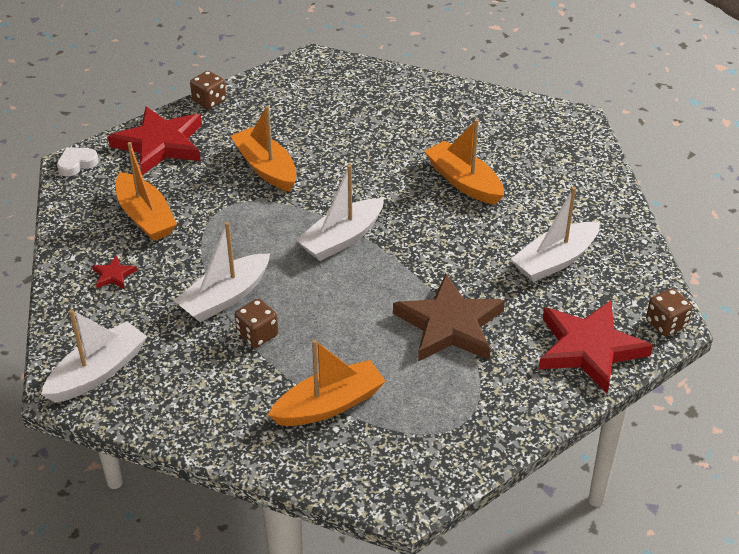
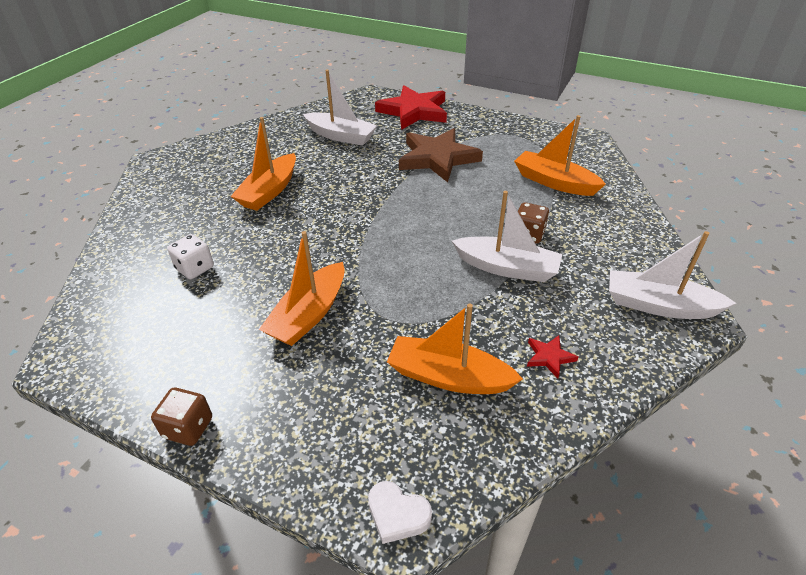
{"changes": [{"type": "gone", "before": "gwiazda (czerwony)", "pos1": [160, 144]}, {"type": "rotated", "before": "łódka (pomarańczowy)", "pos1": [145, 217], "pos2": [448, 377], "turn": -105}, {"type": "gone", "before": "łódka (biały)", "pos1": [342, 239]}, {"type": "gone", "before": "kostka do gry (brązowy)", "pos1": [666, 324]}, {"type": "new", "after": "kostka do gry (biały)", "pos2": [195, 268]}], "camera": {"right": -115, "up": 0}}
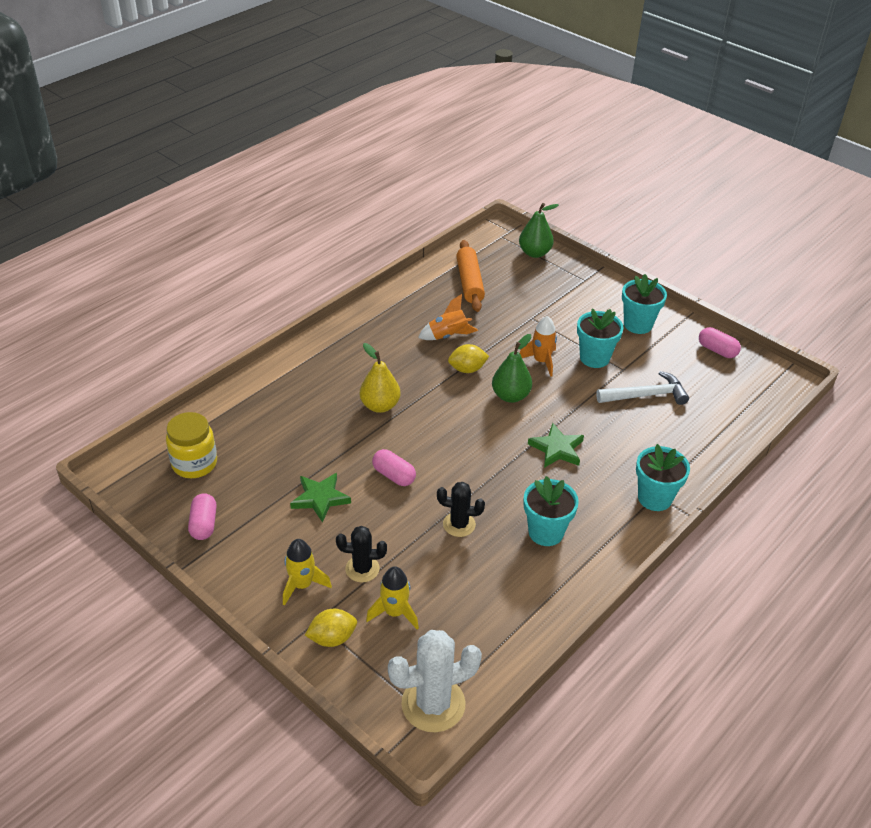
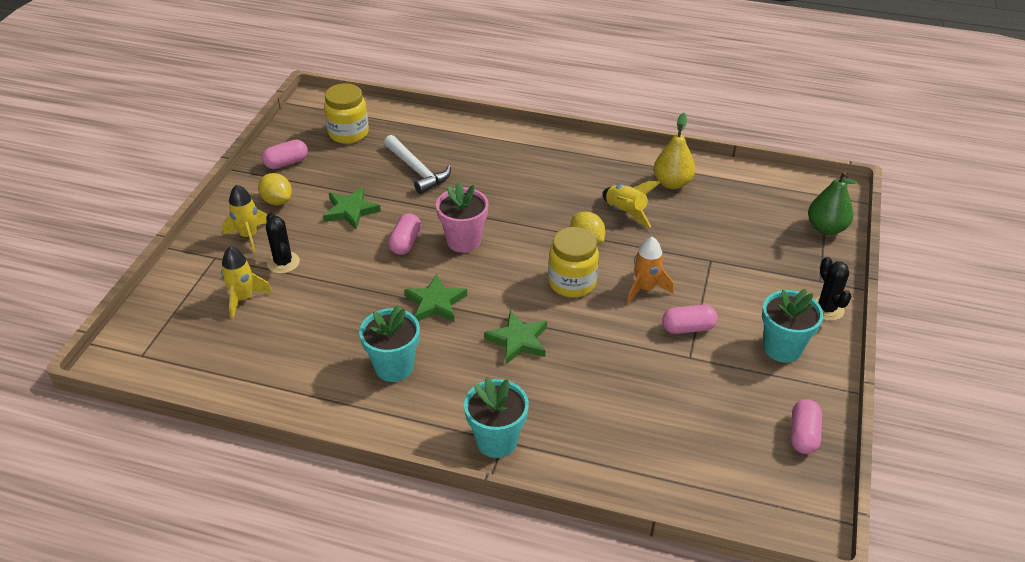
{"changes": [{"type": "shifted", "before": "cytryna (żółty)", "pos1": [332, 638], "pos2": [277, 201]}, {"type": "shifted", "before": "gruszka (żółty)", "pos1": [380, 406], "pos2": [672, 183]}, {"type": "gone", "before": "kaktus (biały)", "pos1": [433, 704]}, {"type": "repainted", "before": "rakieta (pomarańczowy)", "after": "rakieta (żółty)", "pos1": [448, 336], "pos2": [625, 212]}, {"type": "shifted", "before": "kaktus (czarny)", "pos1": [459, 524], "pos2": [826, 309]}, {"type": "gone", "before": "wałek do ciasta (pomarańczowy)", "pos1": [469, 282]}, {"type": "swapped", "before": "gruszka (zielony)", "after": "słoik (żółty)", "pos1": [510, 396], "pos2": [572, 283]}, {"type": "swapped", "before": "doniczka (turkusowy)", "after": "kapsułka (różowy)", "pos1": [594, 358], "pos2": [688, 328]}, {"type": "shifted", "before": "młotek (biały)", "pos1": [646, 395], "pos2": [417, 170]}, {"type": "new", "after": "gwiazda (zielony)", "pos2": [435, 303]}, {"type": "new", "after": "doniczka (różowy)", "pos2": [463, 241]}], "camera": {"right": 65, "up": 0}}
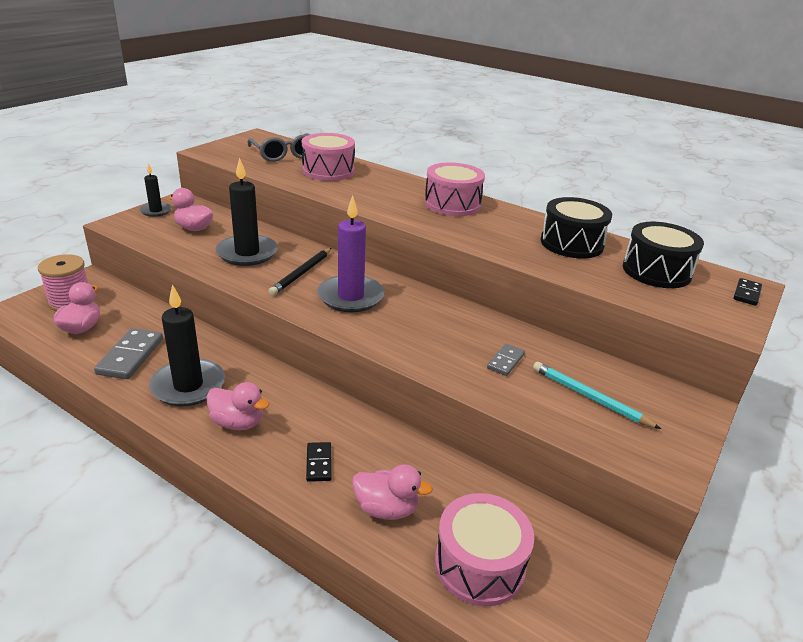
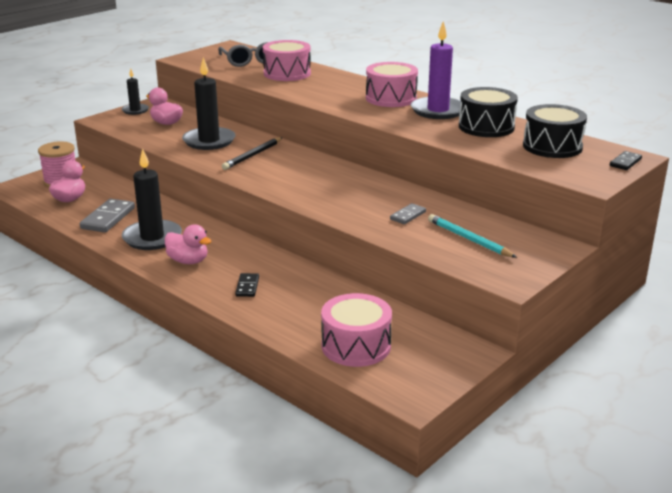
{"changes": [{"type": "shifted", "before": "świeca (fioletowy)", "pos1": [350, 297], "pos2": [438, 111]}, {"type": "gone", "before": "kaczka (różowy)", "pos1": [386, 509]}], "camera": {"right": 10, "up": -5}}
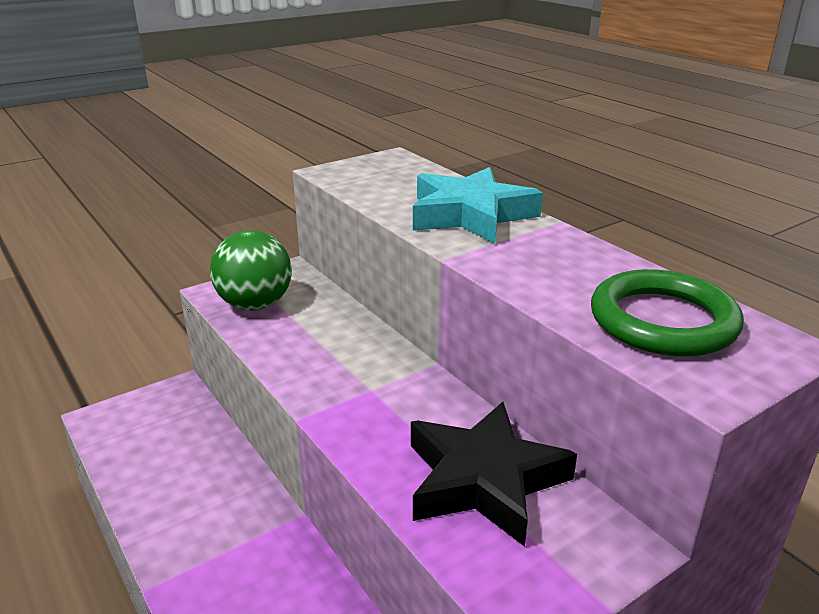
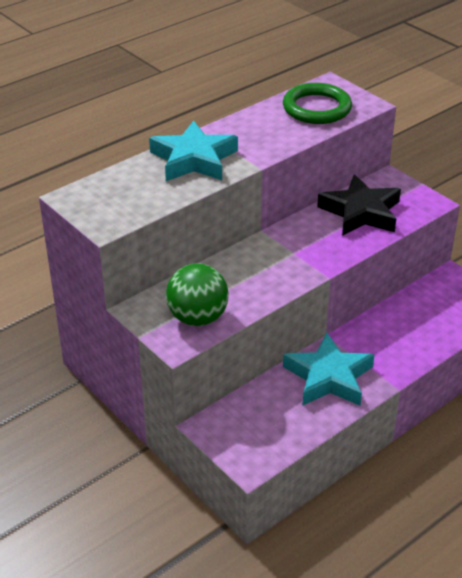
{"changes": [{"type": "new", "after": "gwiazda (turkusowy)", "pos2": [328, 377]}], "camera": {"right": -95, "up": 10}}
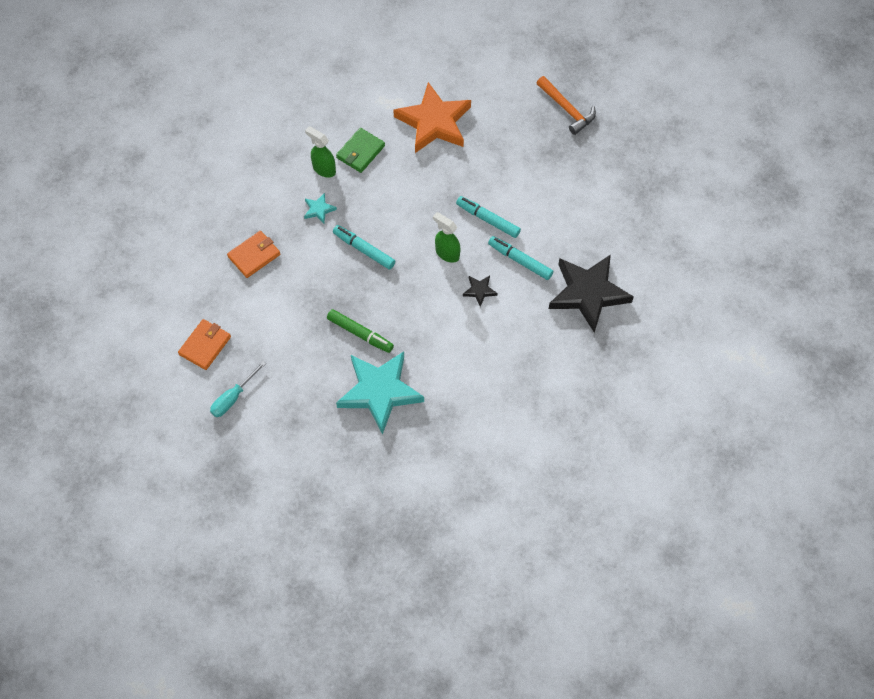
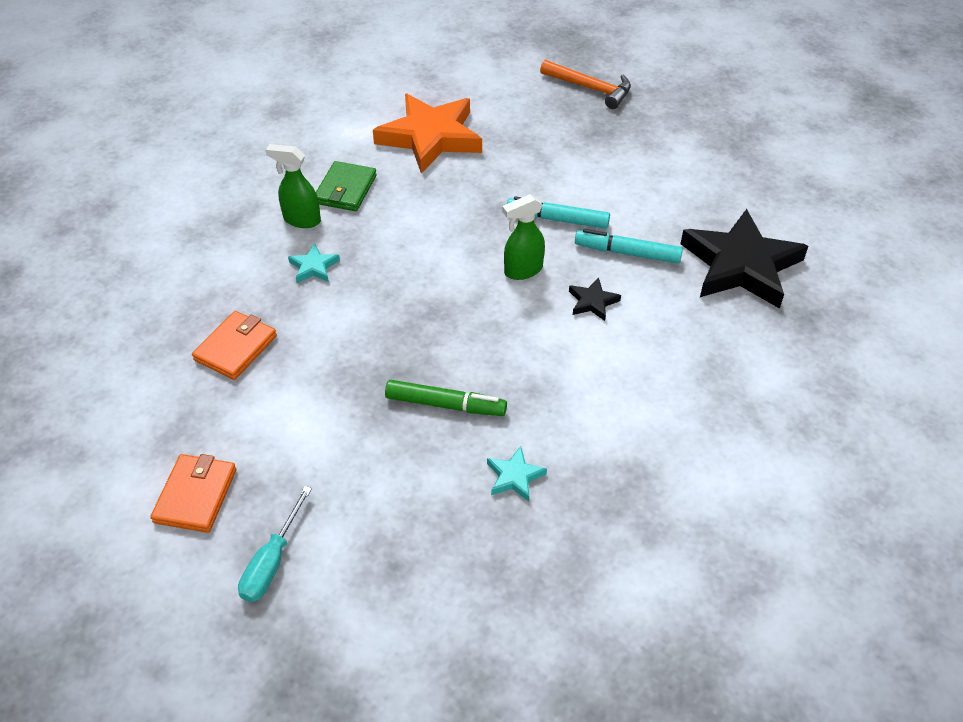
{"changes": [{"type": "gone", "before": "flamaster (turkusowy)", "pos1": [364, 250]}, {"type": "scaled", "before": "gwiazda (turkusowy)", "pos1": [379, 392], "pos2": [514, 476], "scale": 0.41}, {"type": "rotated", "before": "spryskiwacz (zielony)", "pos1": [447, 253], "pos2": [523, 270], "turn": -45}], "camera": {"right": -20, "up": -15}}
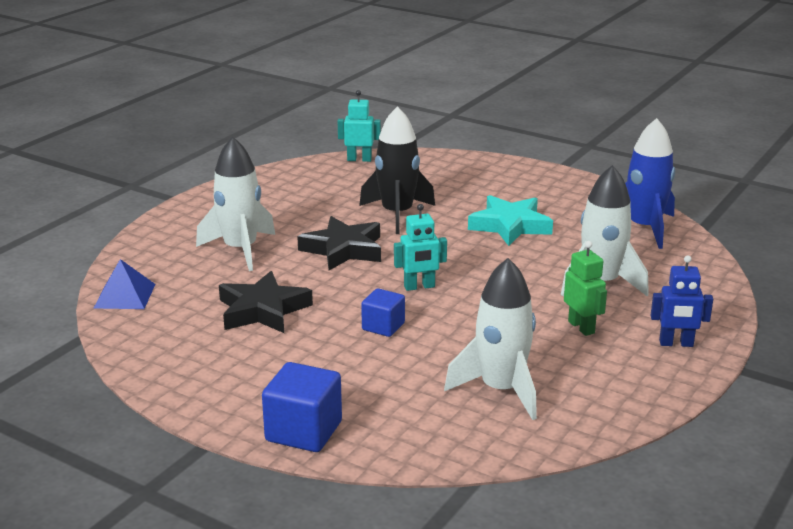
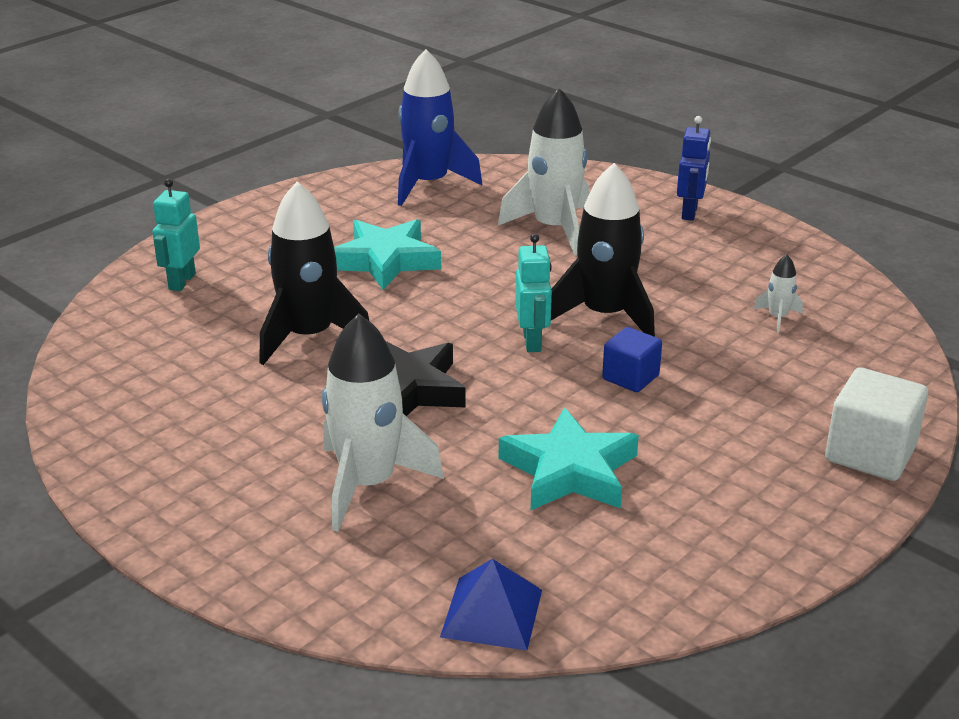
{"changes": [{"type": "repainted", "before": "gwiazda (czarny)", "after": "gwiazda (turkusowy)", "pos1": [262, 310], "pos2": [569, 471]}, {"type": "repainted", "before": "sześcian (niebieski)", "after": "sześcian (biały)", "pos1": [304, 431], "pos2": [870, 453]}, {"type": "shifted", "before": "robot (turkusowy)", "pos1": [359, 159], "pos2": [181, 281]}, {"type": "scaled", "before": "rakieta (biały)", "pos1": [501, 390], "pos2": [778, 317], "scale": 0.43}, {"type": "gone", "before": "robot (zielony)", "pos1": [581, 327]}, {"type": "new", "after": "rakieta (czarny)", "pos2": [605, 315]}], "camera": {"right": -80, "up": 5}}
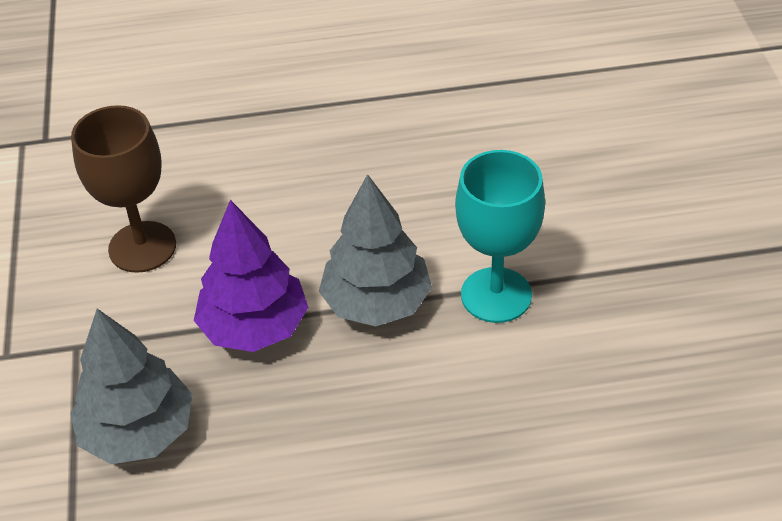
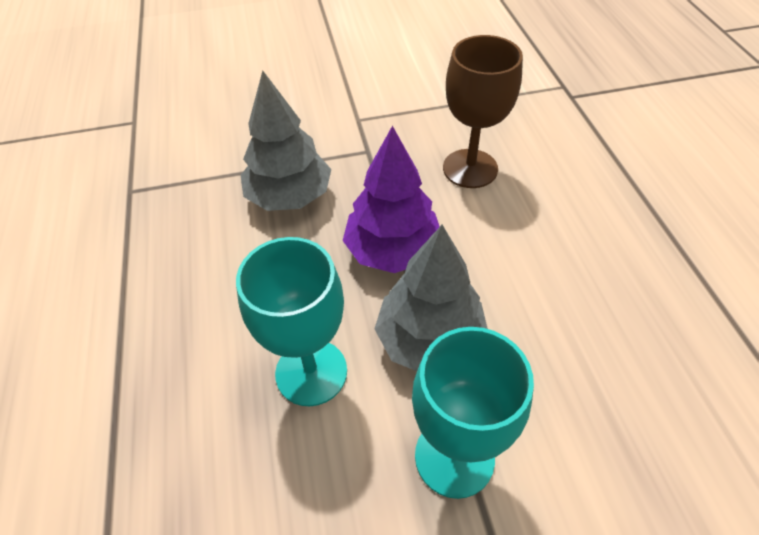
{"changes": [{"type": "new", "after": "kielich (turkusowy)", "pos2": [311, 372]}], "camera": {"right": 85, "up": 5}}
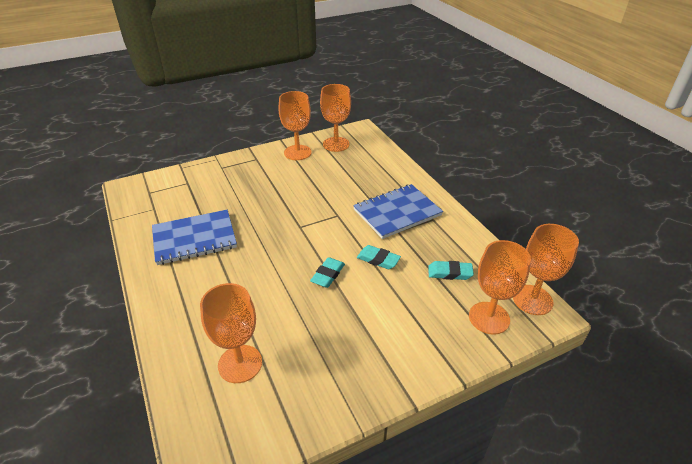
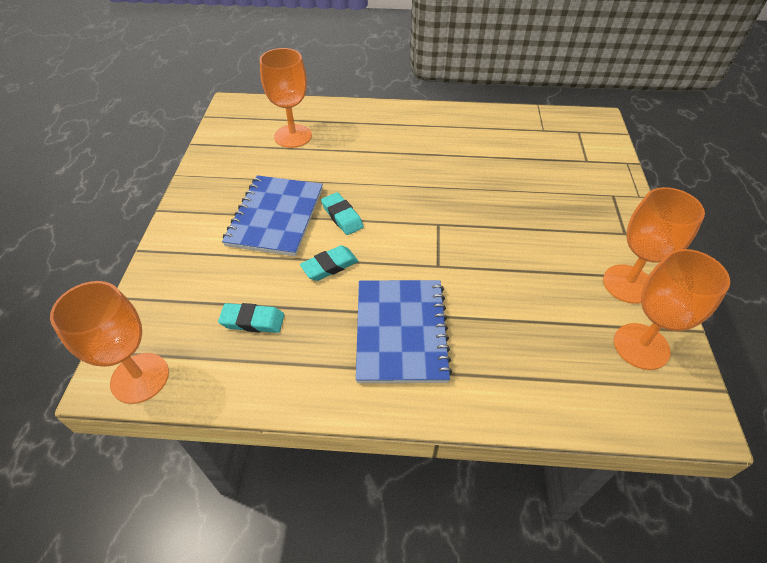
{"changes": [{"type": "shifted", "before": "zeszyt (niebieski)", "pos1": [194, 238], "pos2": [276, 217]}, {"type": "rotated", "before": "gumka do mazania (turkusowy)", "pos1": [450, 273], "pos2": [252, 321], "turn": 60}, {"type": "gone", "before": "kielich (pomarańczowy)", "pos1": [489, 318]}], "camera": {"right": 120, "up": 10}}
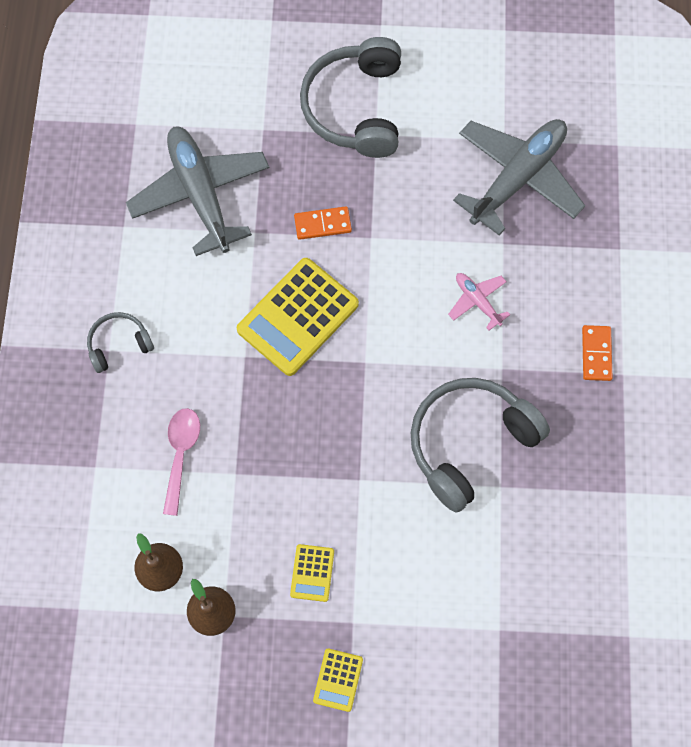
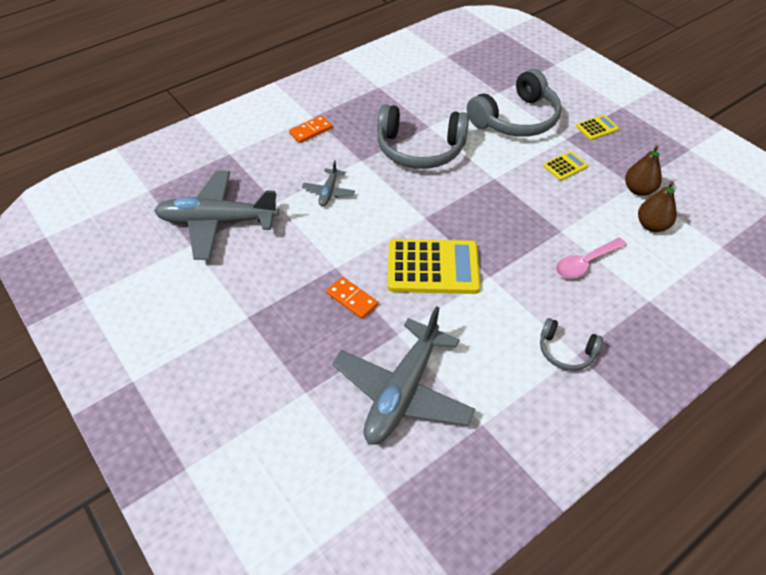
{"changes": [{"type": "shifted", "before": "słuchawki (szary)", "pos1": [355, 107], "pos2": [516, 119]}, {"type": "repainted", "before": "samolot (różowy)", "after": "samolot (szary)", "pos1": [477, 301], "pos2": [328, 192]}], "camera": {"right": -130, "up": -20}}
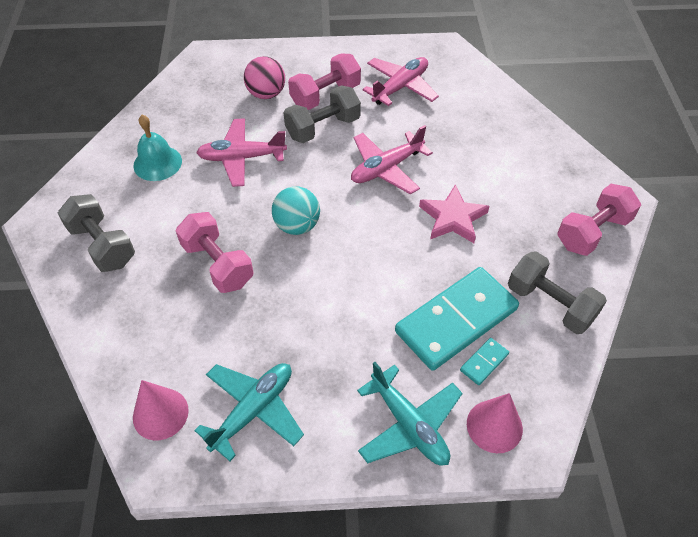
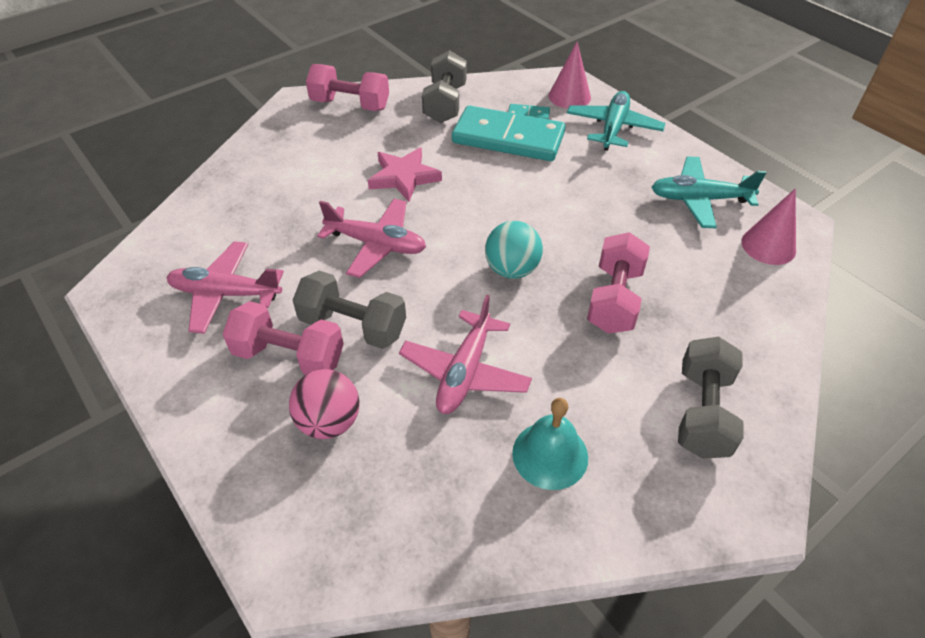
{"changes": [{"type": "rotated", "before": "samolot (różowy)", "pos1": [241, 158], "pos2": [465, 372], "turn": 60}], "camera": {"right": -125, "up": -5}}
